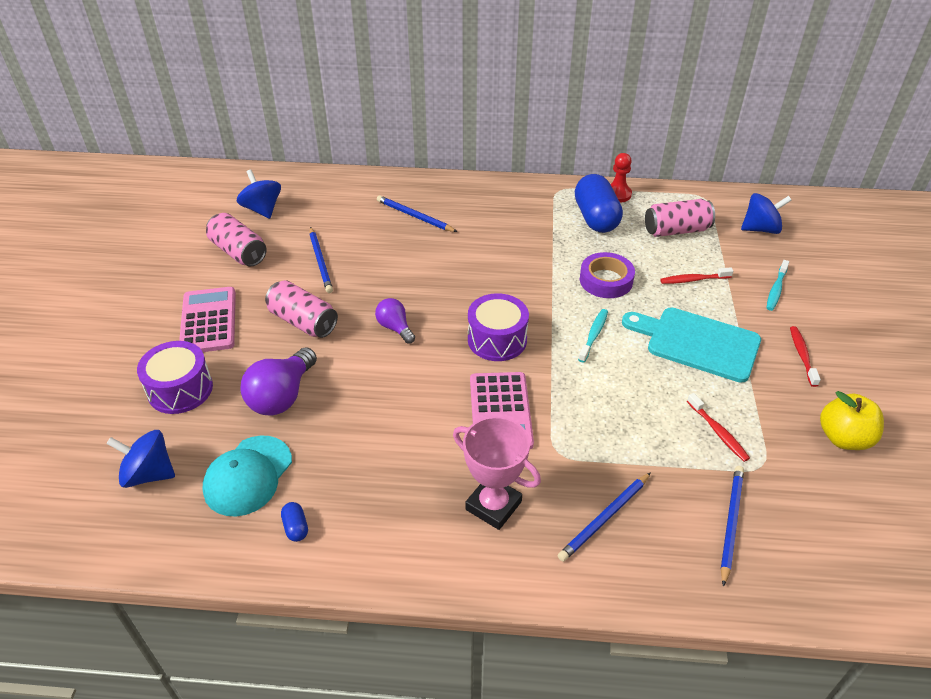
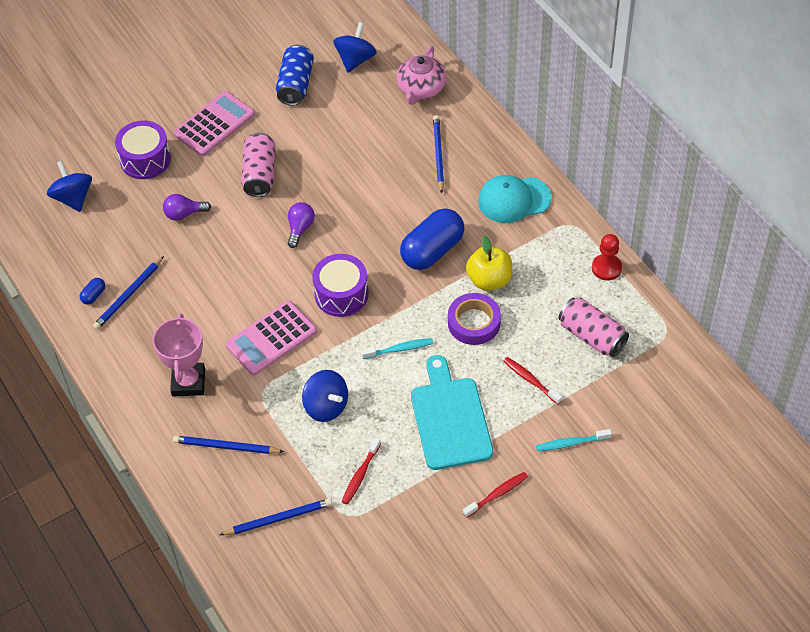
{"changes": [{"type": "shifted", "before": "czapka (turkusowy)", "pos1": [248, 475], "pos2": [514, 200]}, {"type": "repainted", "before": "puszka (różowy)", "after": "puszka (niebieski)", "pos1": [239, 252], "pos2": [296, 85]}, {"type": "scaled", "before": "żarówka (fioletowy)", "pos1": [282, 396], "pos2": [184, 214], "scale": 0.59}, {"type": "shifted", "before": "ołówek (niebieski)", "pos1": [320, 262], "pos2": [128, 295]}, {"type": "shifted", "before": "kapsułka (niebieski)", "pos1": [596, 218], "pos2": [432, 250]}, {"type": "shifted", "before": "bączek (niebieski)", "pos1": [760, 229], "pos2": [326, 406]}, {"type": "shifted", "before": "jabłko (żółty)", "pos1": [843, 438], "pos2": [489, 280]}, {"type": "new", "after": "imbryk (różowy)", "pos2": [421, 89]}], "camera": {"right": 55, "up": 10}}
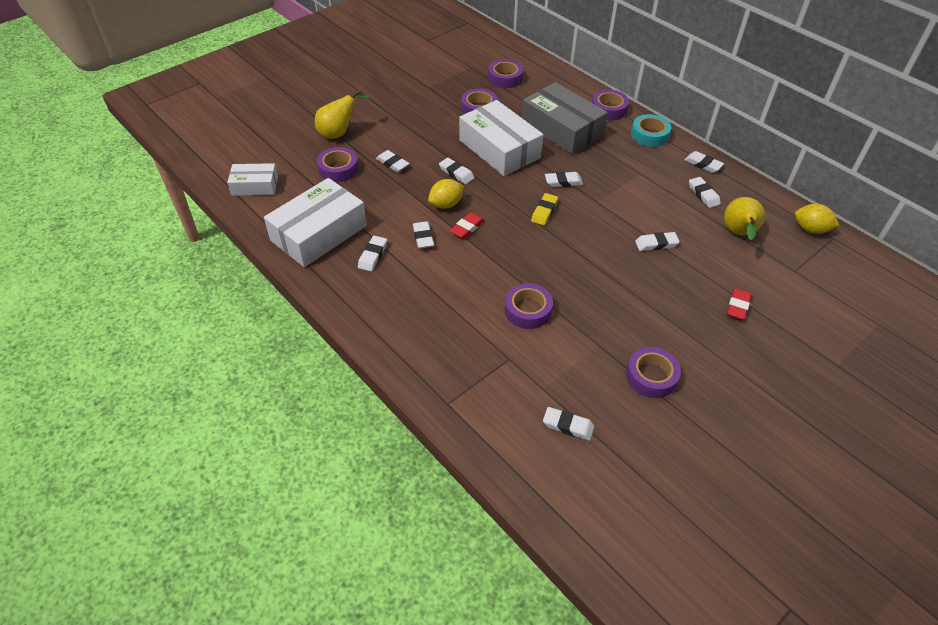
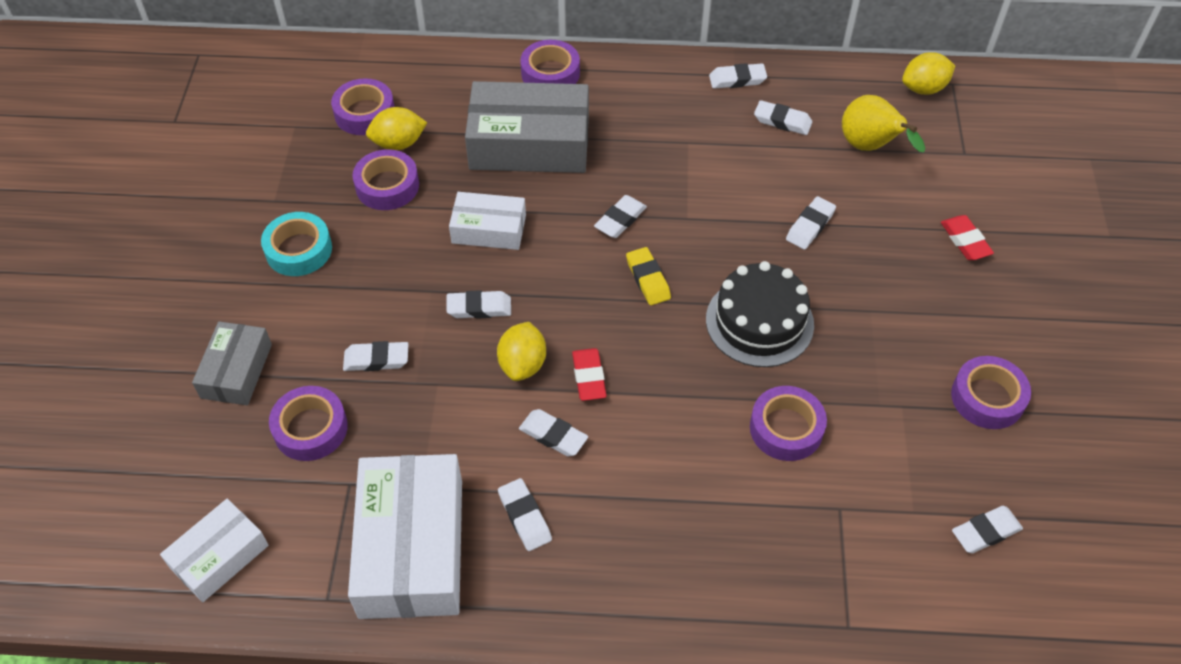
{"changes": [{"type": "swapped", "before": "gruszka (żółty)", "after": "pudełko (szary)", "pos1": [339, 133], "pos2": [236, 371]}, {"type": "scaled", "before": "pudełko (biały)", "pos1": [499, 149], "pos2": [489, 229], "scale": 0.56}, {"type": "shifted", "before": "taśma klejąca (turkusowy)", "pos1": [649, 135], "pos2": [299, 250]}, {"type": "new", "after": "cytryna (żółty)", "pos2": [398, 143]}, {"type": "new", "after": "tort (czarny)", "pos2": [759, 322]}], "camera": {"right": -45, "up": 5}}
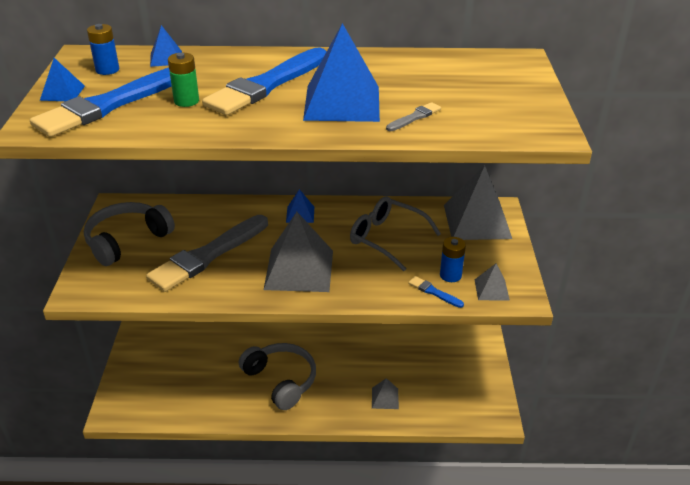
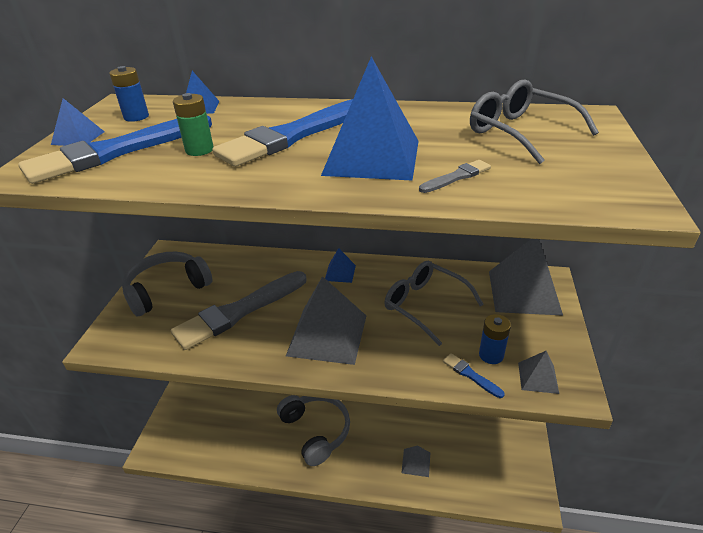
{"changes": [{"type": "new", "after": "okulary (szary)", "pos2": [520, 132]}], "camera": {"right": 10, "up": 0}}
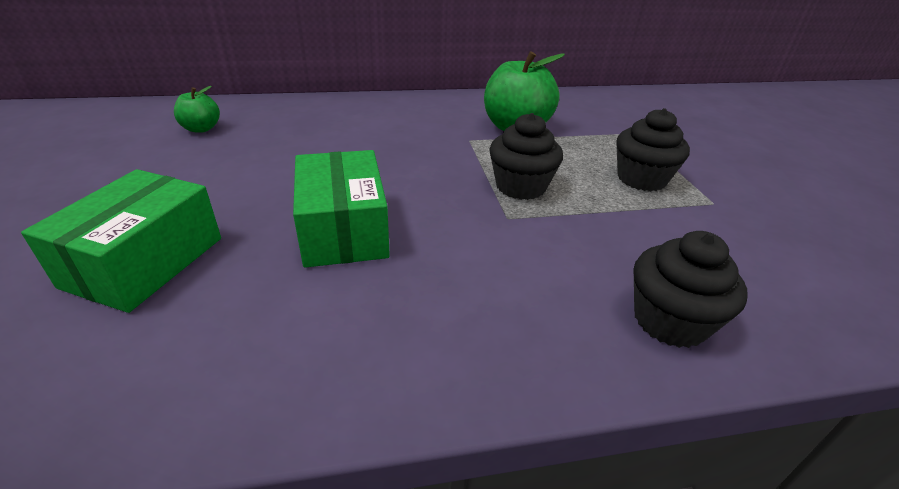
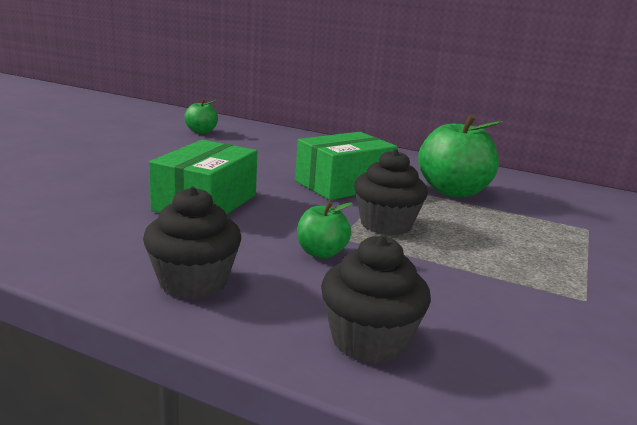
{"changes": [{"type": "shifted", "before": "pudełko (zielony)", "pos1": [145, 262], "pos2": [343, 184]}, {"type": "shifted", "before": "muffinka (czarny)", "pos1": [641, 179], "pos2": [193, 282]}, {"type": "new", "after": "jabłko (zielony)", "pos2": [321, 252]}], "camera": {"right": 35, "up": -15}}
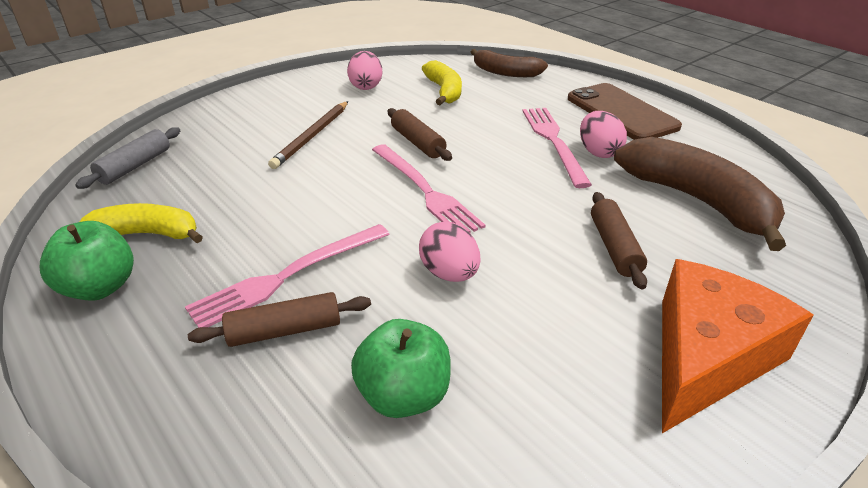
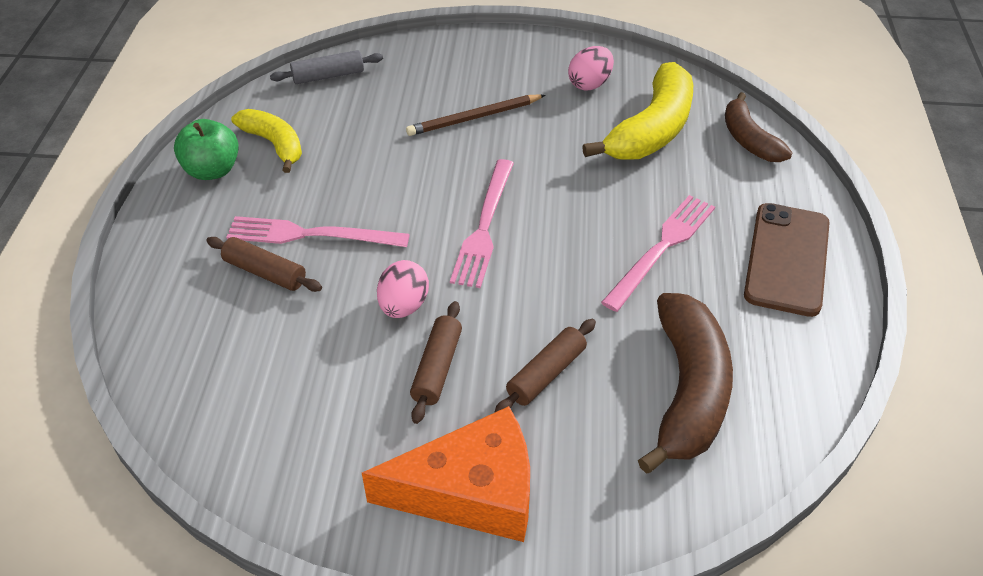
{"changes": [{"type": "gone", "before": "jabłko (zielony)", "pos1": [403, 395]}, {"type": "shifted", "before": "wałek do ciasta (brązowy)", "pos1": [417, 143], "pos2": [437, 368]}, {"type": "scaled", "before": "banan (żółty)", "pos1": [444, 91], "pos2": [651, 130], "scale": 1.63}, {"type": "gone", "before": "jajko (różowy)", "pos1": [598, 152]}], "camera": {"right": 45, "up": 10}}
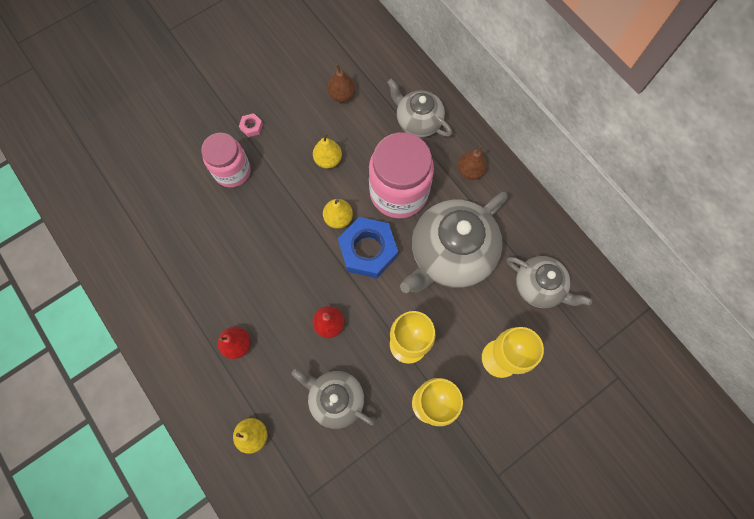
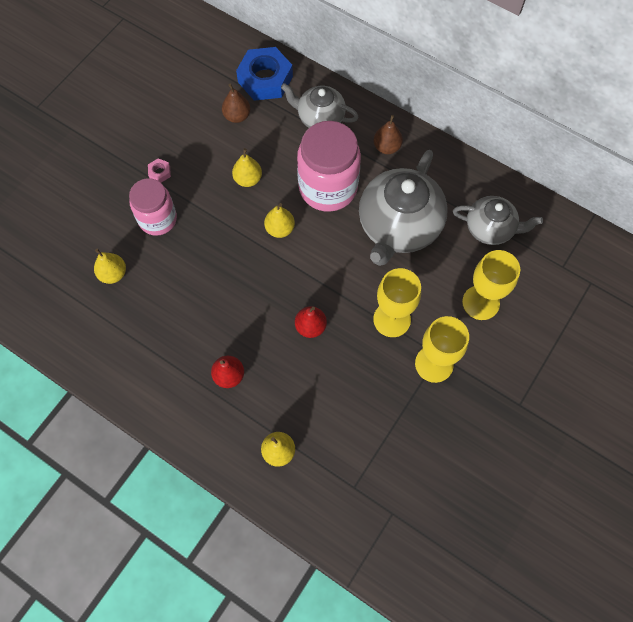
{"changes": [{"type": "gone", "before": "imbryk (szary)", "pos1": [335, 398]}, {"type": "shifted", "before": "nakrętka (niebieski)", "pos1": [368, 250], "pos2": [265, 79]}, {"type": "new", "after": "gruszka (żółty)", "pos2": [113, 274]}], "camera": {"right": -20, "up": -5}}
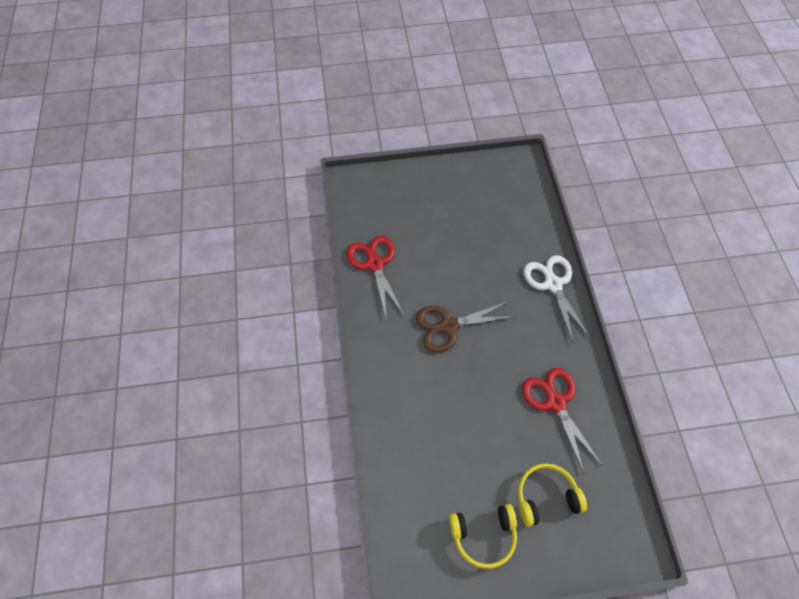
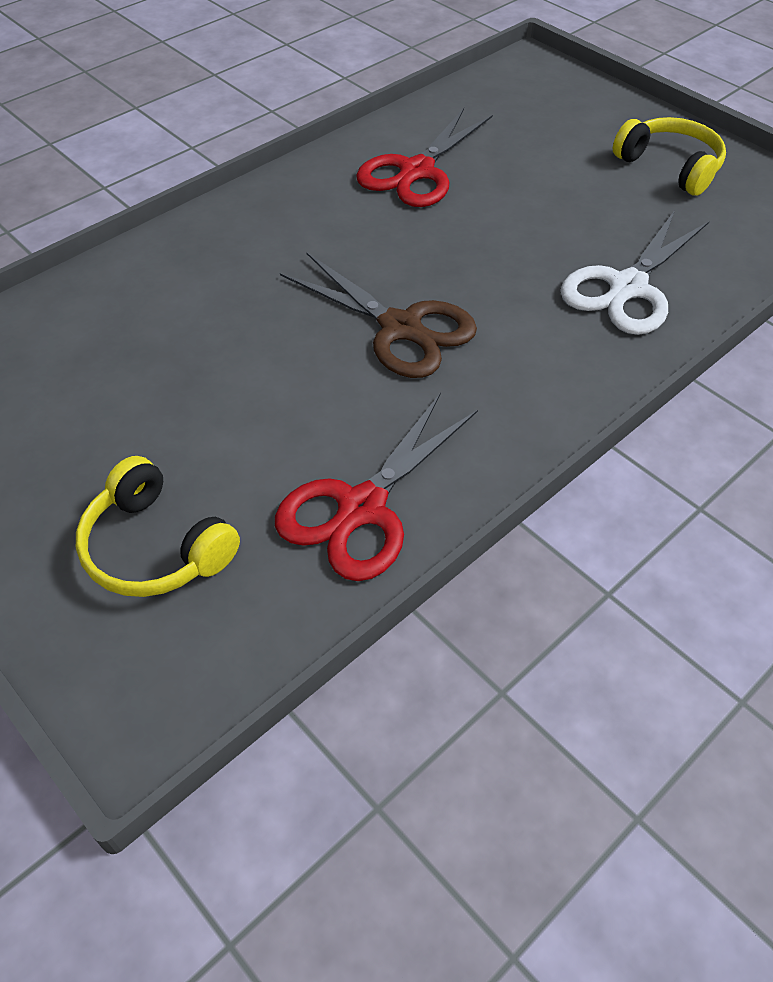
{"changes": [{"type": "shifted", "before": "słuchawki (żółty)", "pos1": [546, 497], "pos2": [156, 547]}, {"type": "shifted", "before": "nożyczki (biały)", "pos1": [553, 284], "pos2": [628, 287]}], "camera": {"right": -125, "up": -10}}
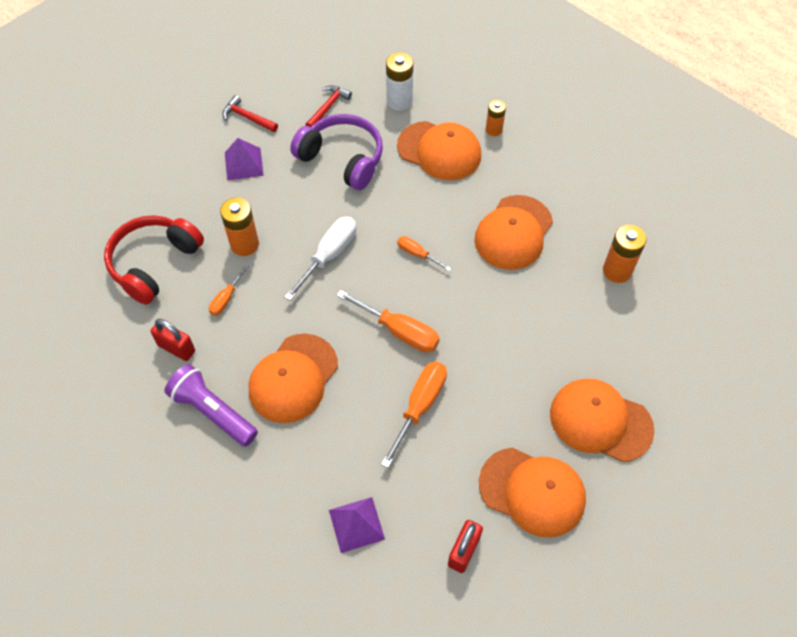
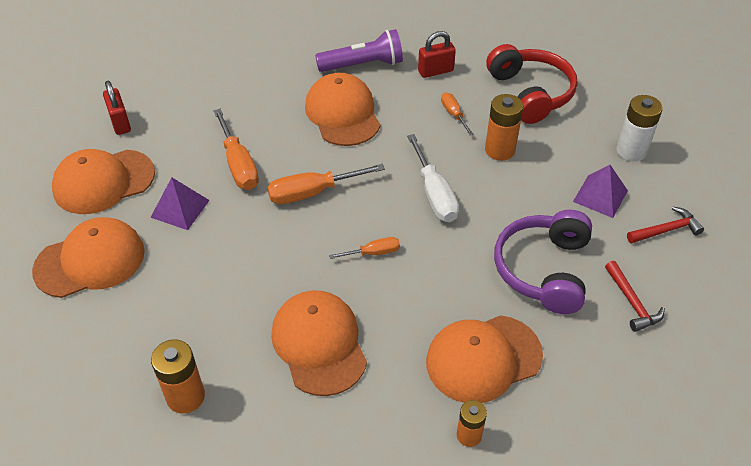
{"changes": [{"type": "rotated", "before": "słuchawki (fioletowy)", "pos1": [342, 159], "pos2": [544, 270], "turn": 120}, {"type": "shifted", "before": "piramida (fioletowy)", "pos1": [356, 524], "pos2": [180, 208]}, {"type": "shifted", "before": "bateria (biały)", "pos1": [399, 101], "pos2": [631, 151]}], "camera": {"right": 130, "up": -10}}
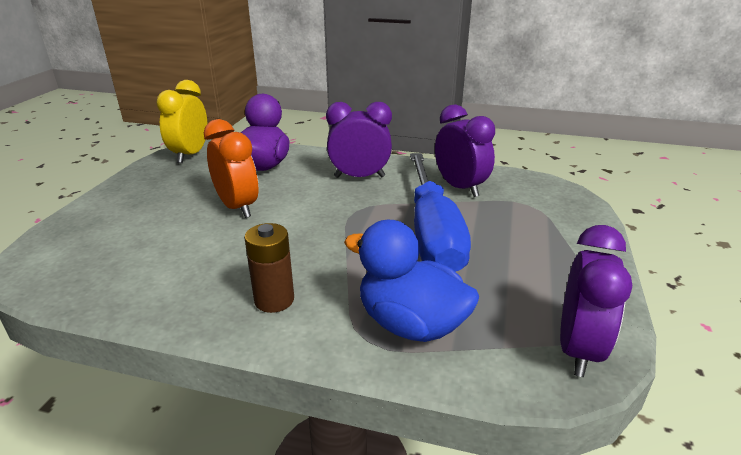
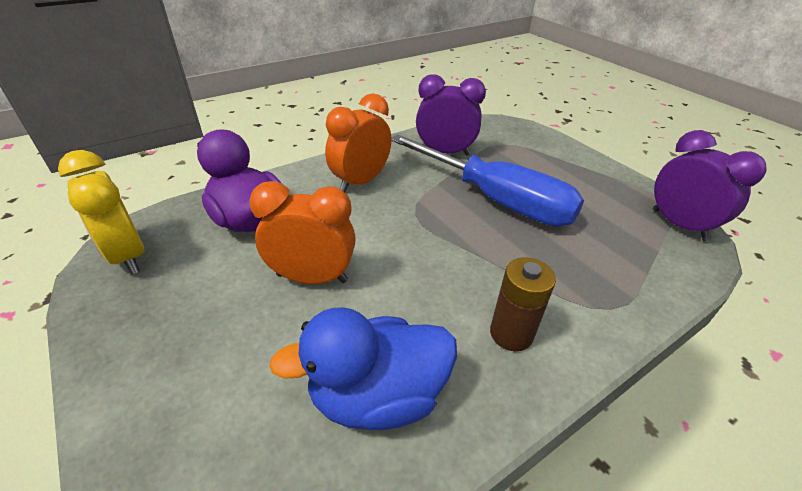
{"changes": [{"type": "repainted", "before": "budzik (fioletowy)", "after": "budzik (pomarańczowy)", "pos1": [359, 177], "pos2": [360, 182]}, {"type": "shifted", "before": "kaczka (niebieski)", "pos1": [410, 324], "pos2": [377, 396]}], "camera": {"right": -50, "up": 10}}
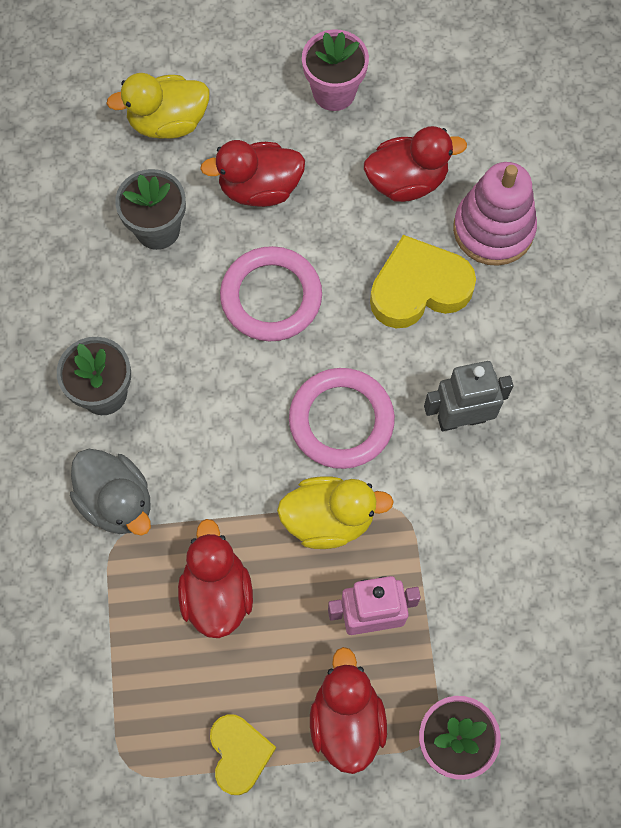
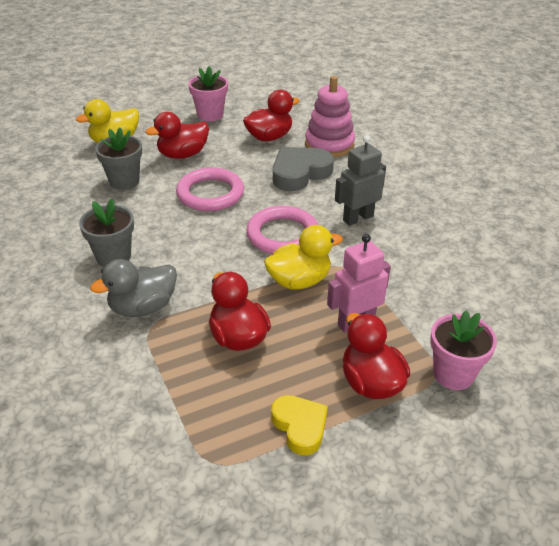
{"changes": [{"type": "rotated", "before": "kaczka (szary)", "pos1": [117, 502], "pos2": [143, 307], "turn": 120}, {"type": "repainted", "before": "serce (żółty)", "after": "serce (szary)", "pos1": [419, 288], "pos2": [299, 173]}], "camera": {"right": -20, "up": -30}}
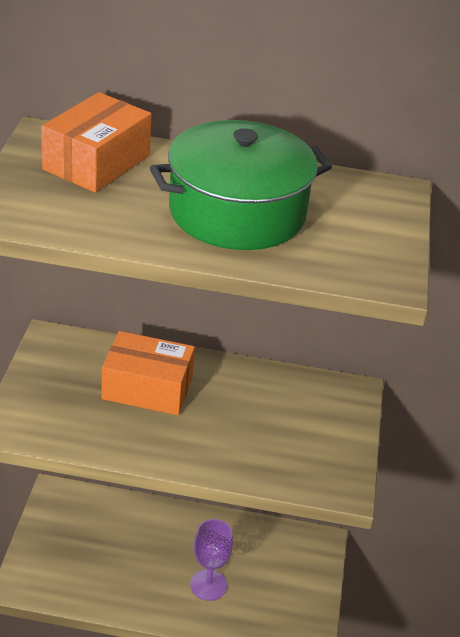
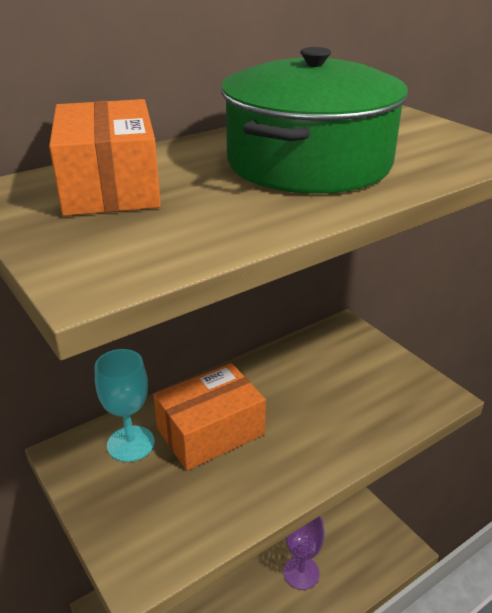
{"changes": [{"type": "new", "after": "kielich (turkusowy)", "pos2": [130, 444]}], "camera": {"right": -40, "up": -5}}
